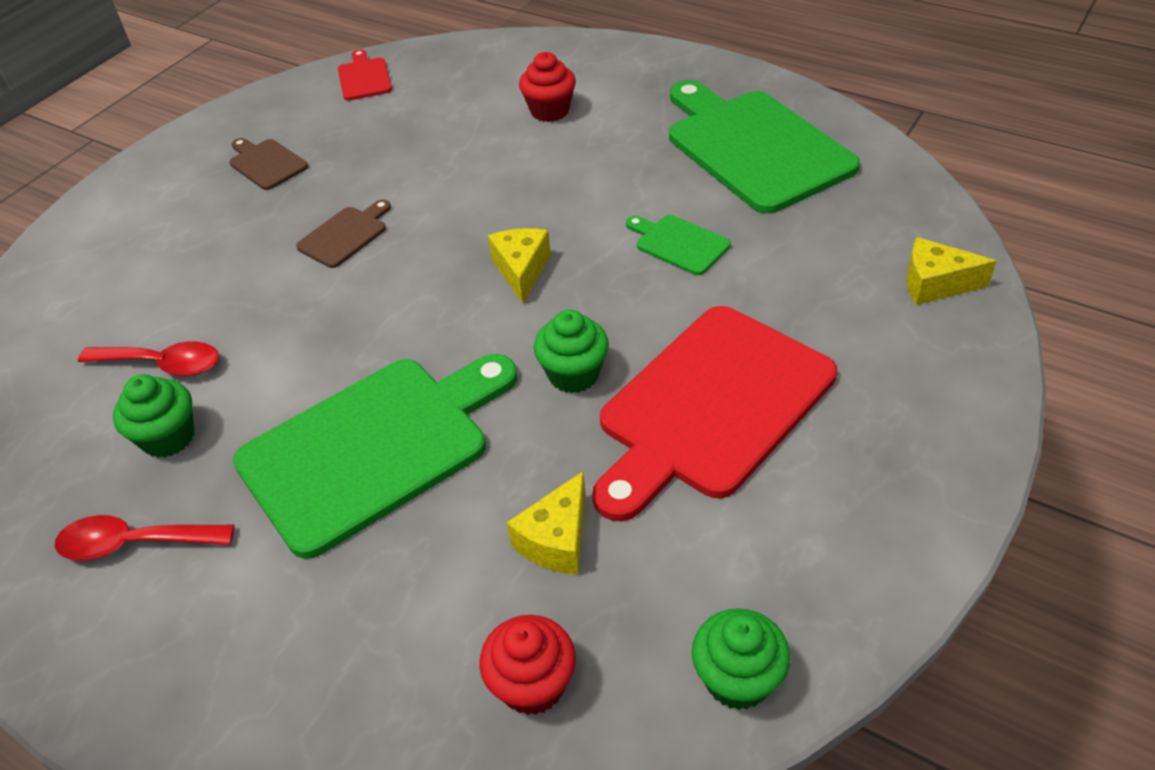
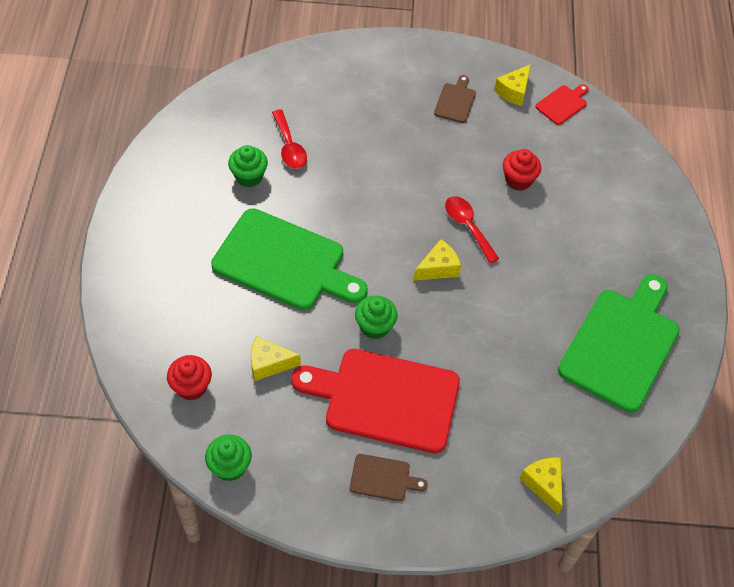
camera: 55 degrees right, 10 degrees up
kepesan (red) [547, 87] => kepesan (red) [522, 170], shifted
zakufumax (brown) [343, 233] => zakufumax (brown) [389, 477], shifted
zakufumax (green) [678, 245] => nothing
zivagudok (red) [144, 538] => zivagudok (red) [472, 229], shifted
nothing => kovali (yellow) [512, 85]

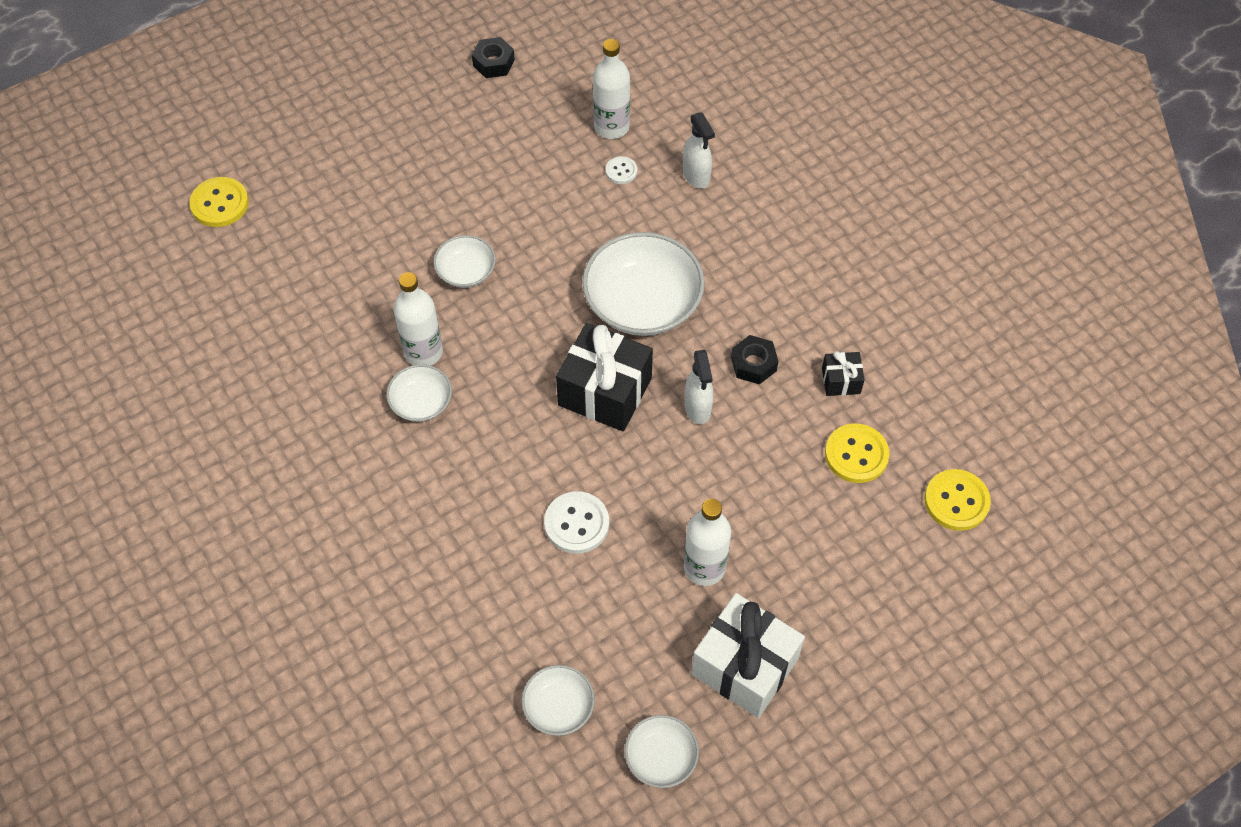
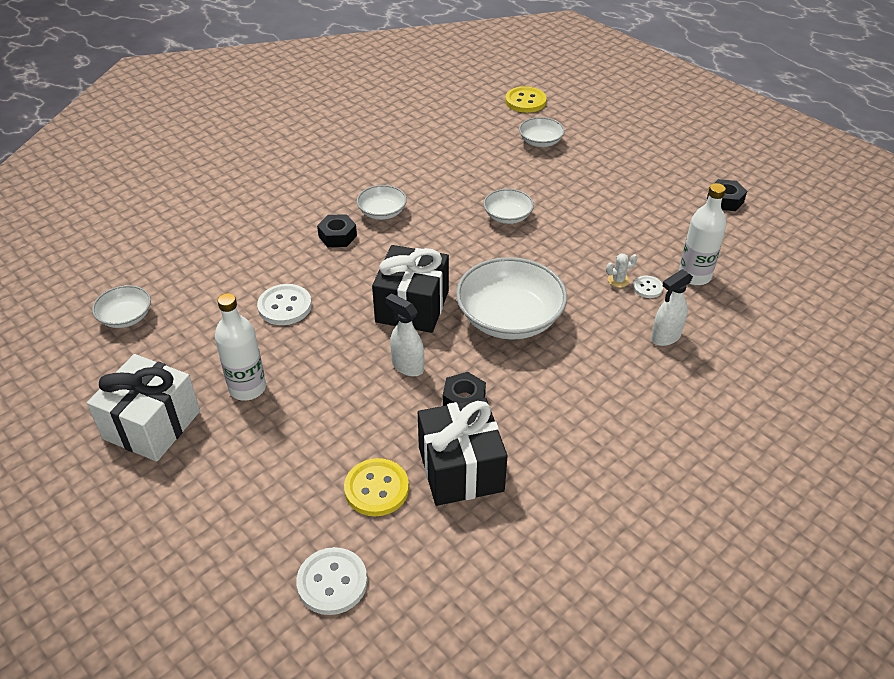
camera: 80 degrees right, 15 degrees down
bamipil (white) [418, 319] => nothing
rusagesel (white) [698, 387] => rusagesel (white) [404, 334], 60 degrees clockwise
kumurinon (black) [843, 373] => kumurinon (black) [463, 452], x2.08
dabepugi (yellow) [957, 500] => dabepugi (white) [331, 581]
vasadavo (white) [662, 751] => vasadavo (white) [542, 132], shifted
nothing => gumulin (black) [337, 230]
nothing => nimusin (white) [622, 270]

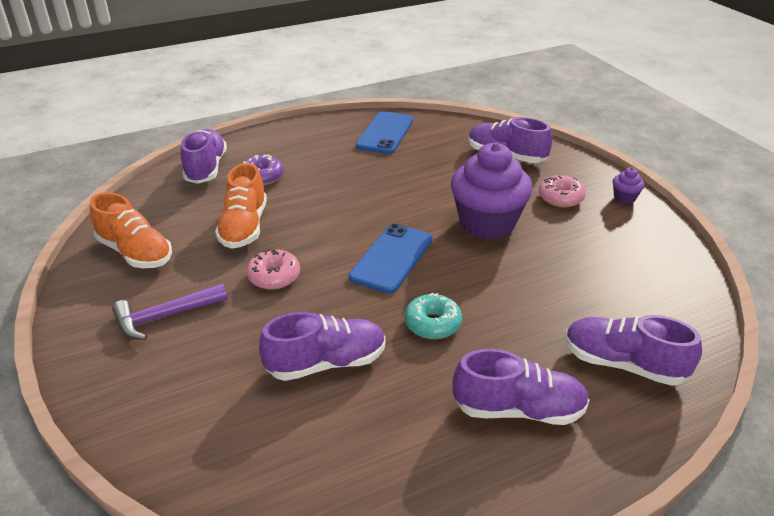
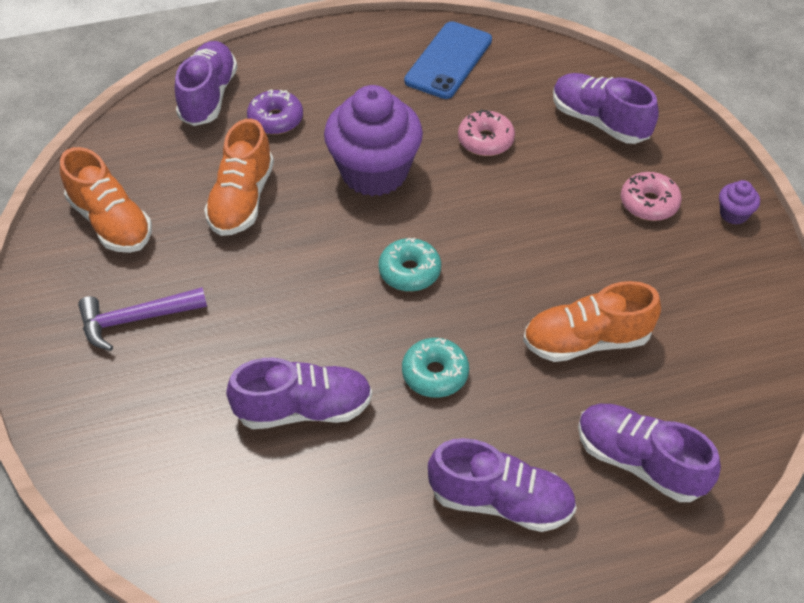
camera: 10 degrees right, 15 degrees up
kepesan (purple) [492, 191] => kepesan (purple) [373, 140], shifted
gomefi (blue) [390, 258] => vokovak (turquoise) [410, 264]
vokovak (pink) [273, 269] => vokovak (pink) [486, 132], shifted
nothing => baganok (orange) [592, 321]

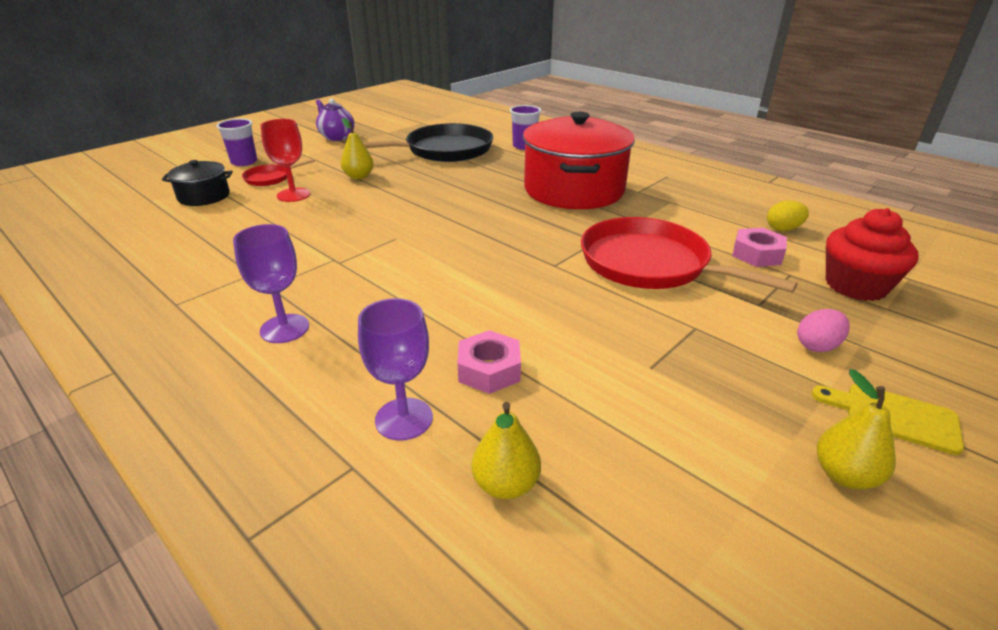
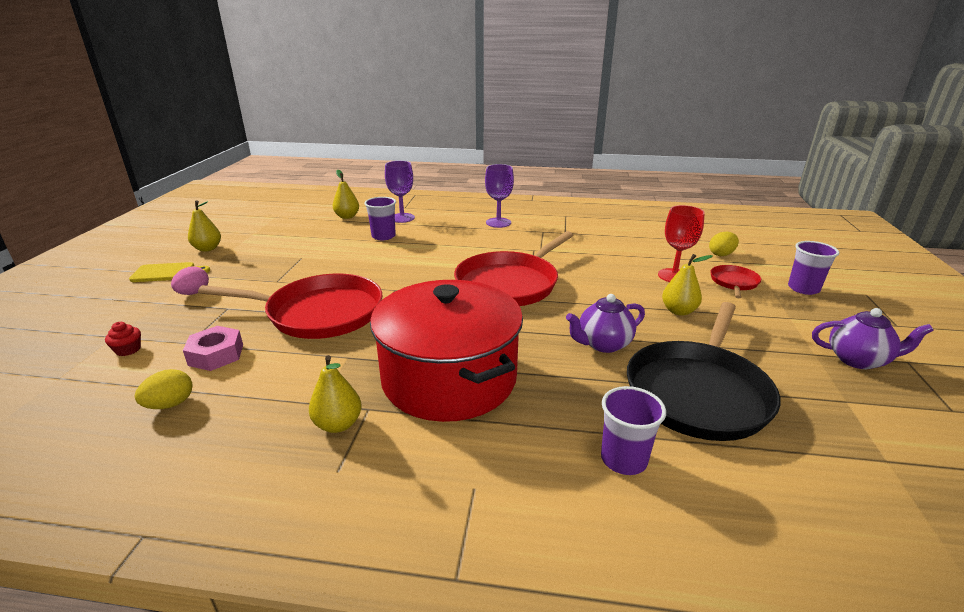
camera: 145 degrees right, 5 degrees down
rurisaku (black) [197, 183] => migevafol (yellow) [724, 244]
kepesan (red) [872, 254] => kepesan (red) [123, 339], x0.42
gumulin (pink) [489, 362] => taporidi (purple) [380, 218]
nothing => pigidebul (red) [513, 268]
nothing => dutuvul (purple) [605, 323]
nothing => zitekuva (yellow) [335, 394]

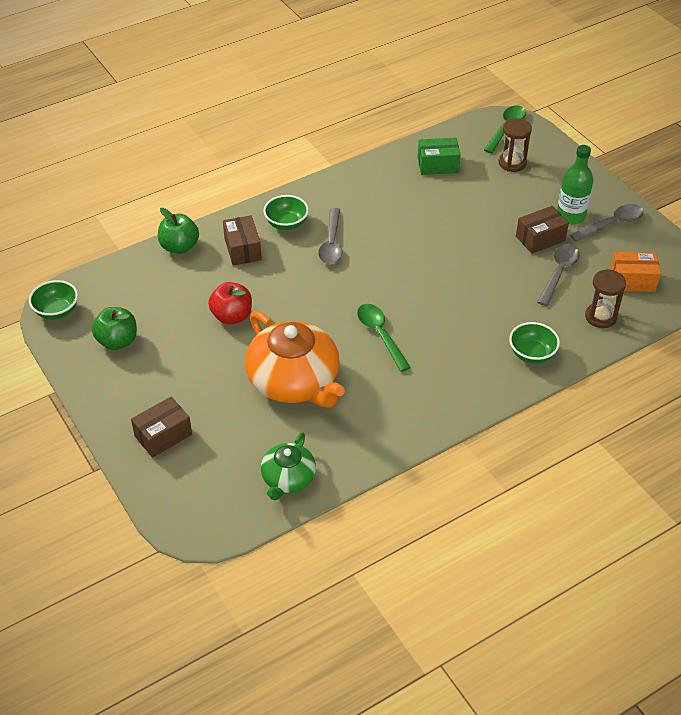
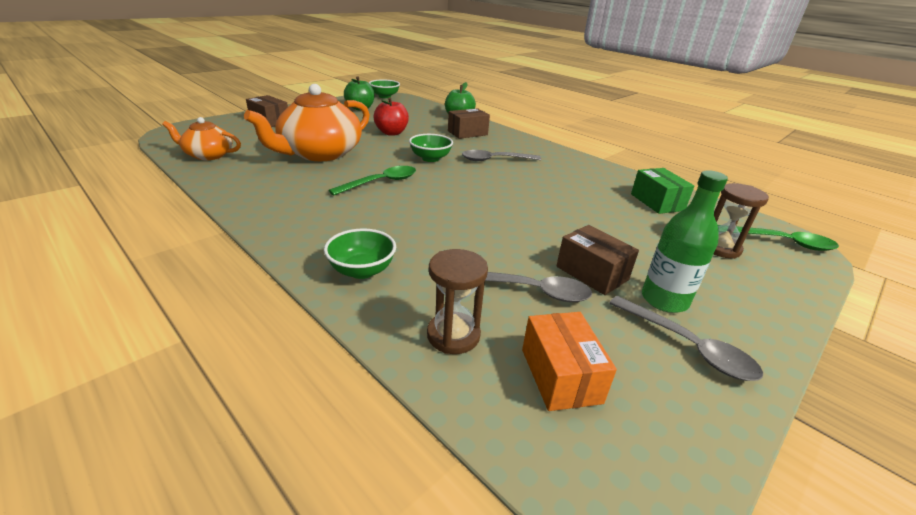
camera: 75 degrees right, 15 degrees down
vasadavo (green) [286, 212] => vasadavo (green) [431, 148], shifted
dutuvul (green) [288, 466] => dutuvul (orange) [201, 138]

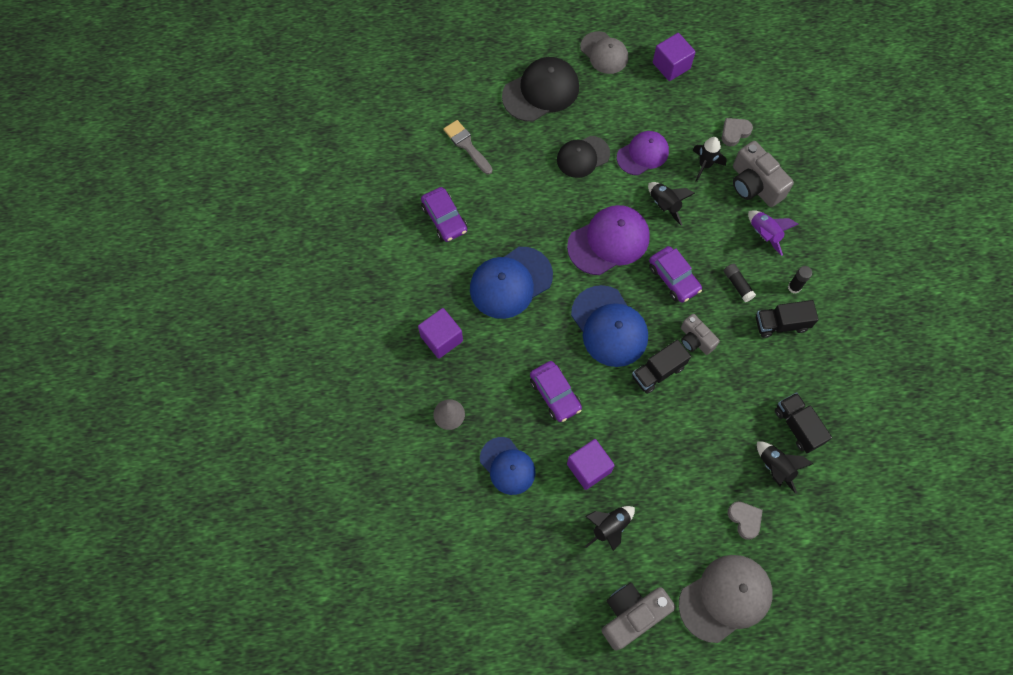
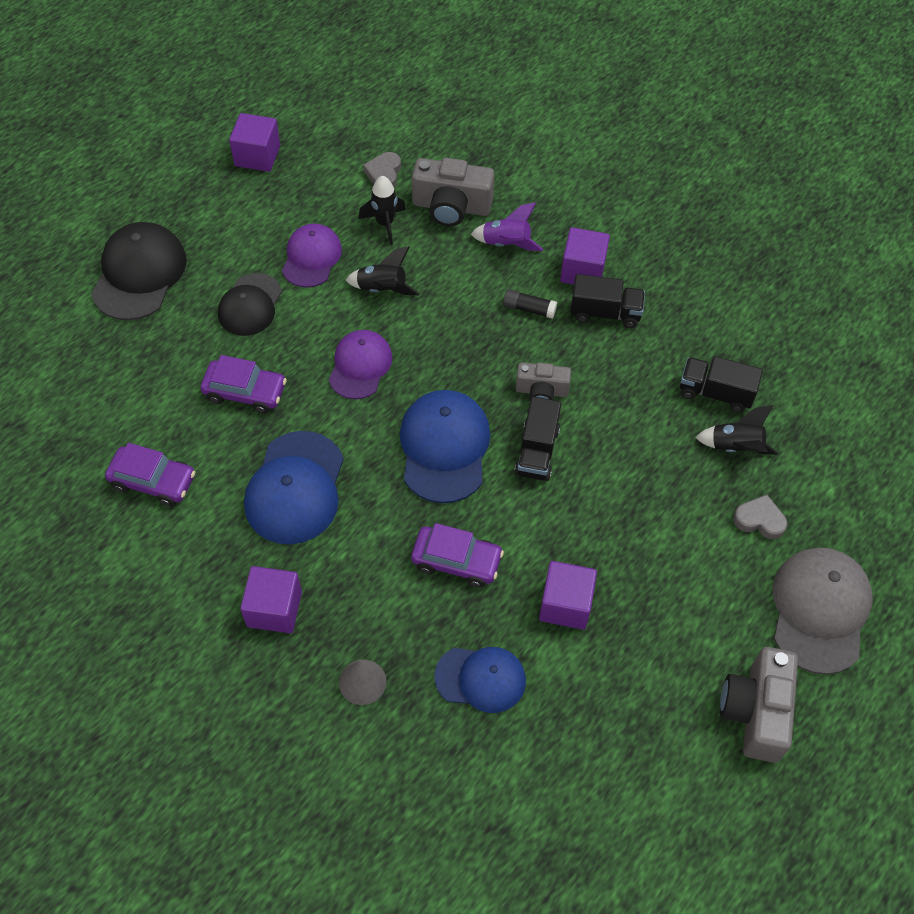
camera: 45 degrees left, 10 degrees down
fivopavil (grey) [604, 52] => nothing
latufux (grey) [468, 147] => nothing
fivopavil (purple) [608, 240] => fivopavil (purple) [361, 364], x0.66
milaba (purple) [675, 274] => milaba (purple) [243, 384], shifted
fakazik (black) [800, 279] => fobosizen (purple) [585, 256]
fivopavil (blue) [609, 326] => fivopavil (blue) [445, 446], 105 degrees counterclockwise
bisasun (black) [787, 319] => bisasun (black) [607, 301], 120 degrees counterclockwise
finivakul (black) [610, 528] => nothing

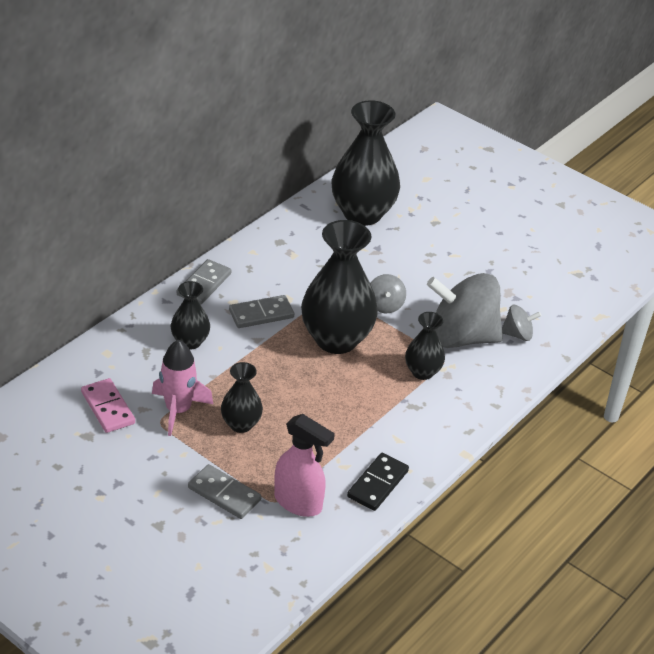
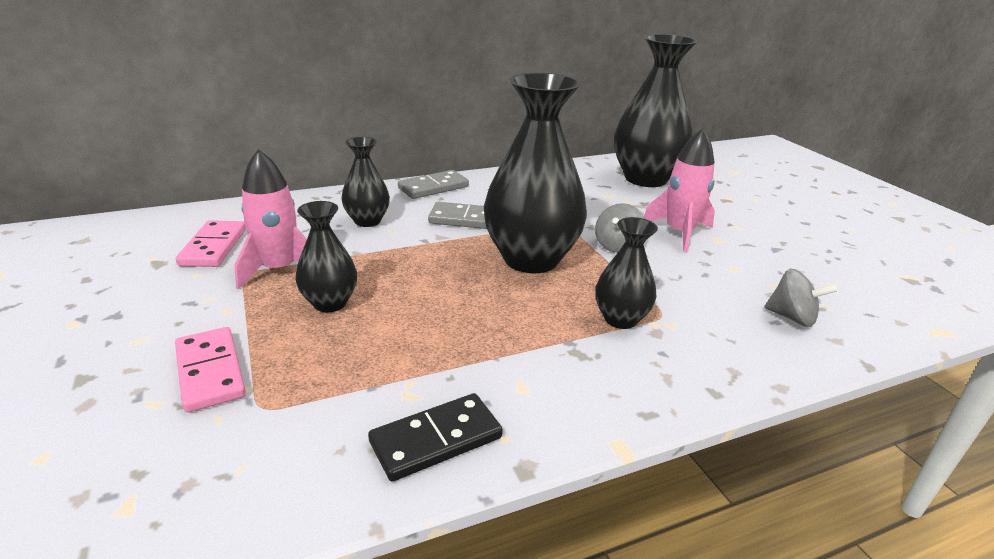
camera: 30 degrees right, 10 degrees down
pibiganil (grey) [465, 310] => nothing
rusagesel (pink) [304, 465] => nothing
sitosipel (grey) [225, 491] => sitosipel (pink) [210, 369]
nothing => finivakul (pink) [679, 190]

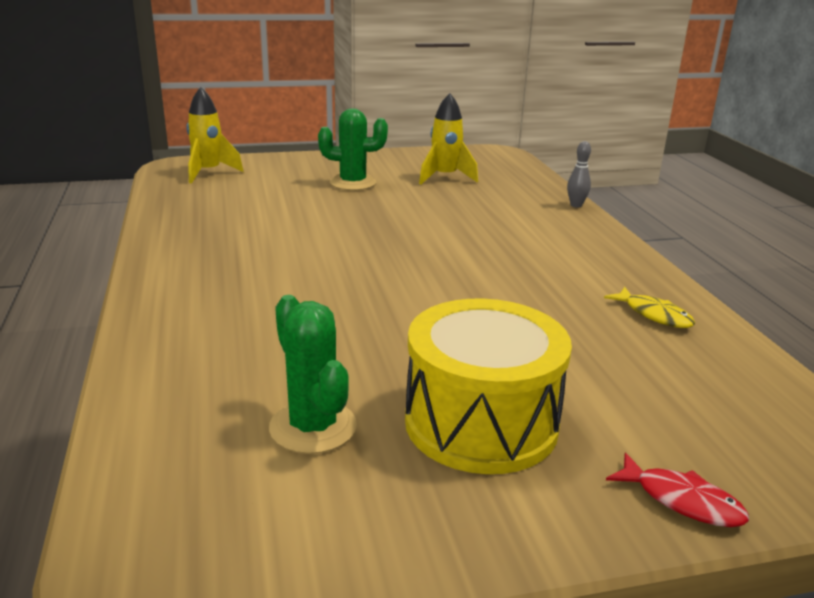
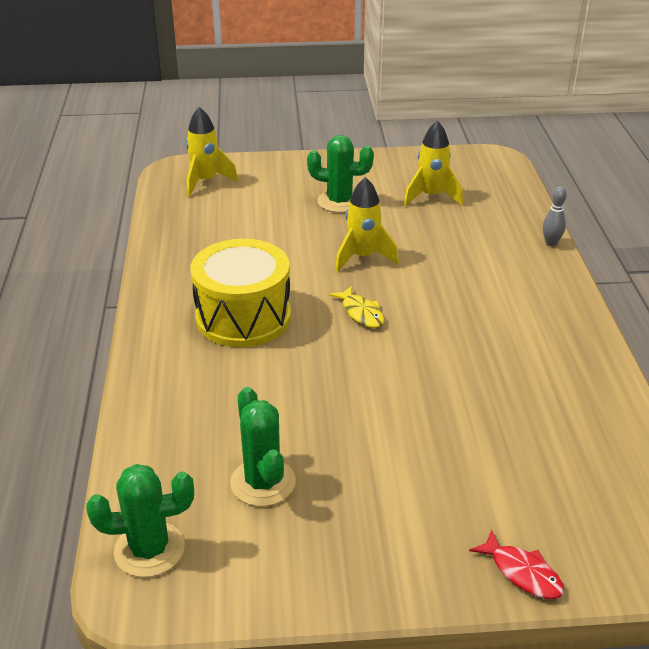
camera: 10 degrees right, 10 degrees up
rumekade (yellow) [649, 307] => rumekade (yellow) [356, 307], shifted
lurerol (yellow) [488, 386] => lurerol (yellow) [241, 293], shifted
nothing => finivakul (yellow) [367, 224]
nothing => nimusin (green) [140, 520]

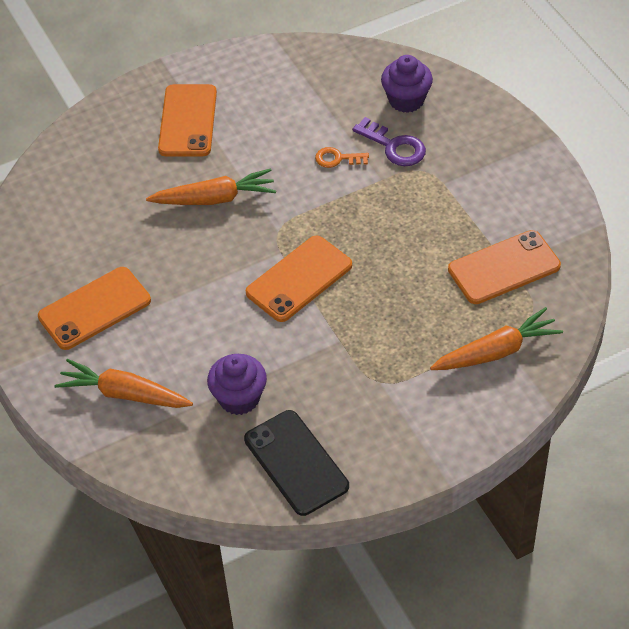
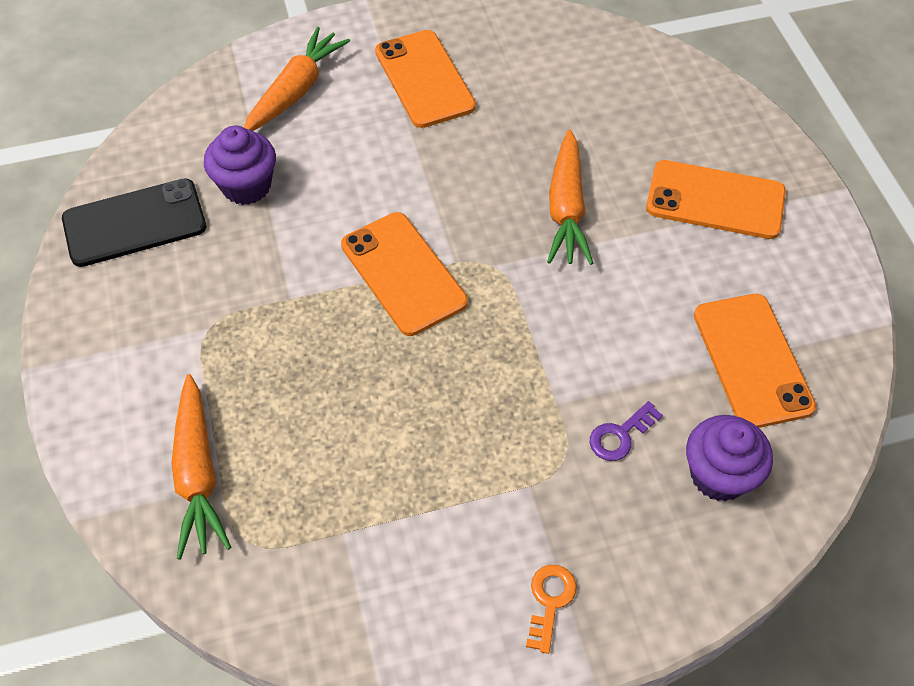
camera: 100 degrees right, 5 degrees up
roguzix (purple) [389, 141] => roguzix (purple) [626, 431], x0.66
roguzix (orange) [342, 157] => roguzix (orange) [551, 609], shifted
gomefi (orange) [504, 267] => gomefi (orange) [755, 361], shifted

